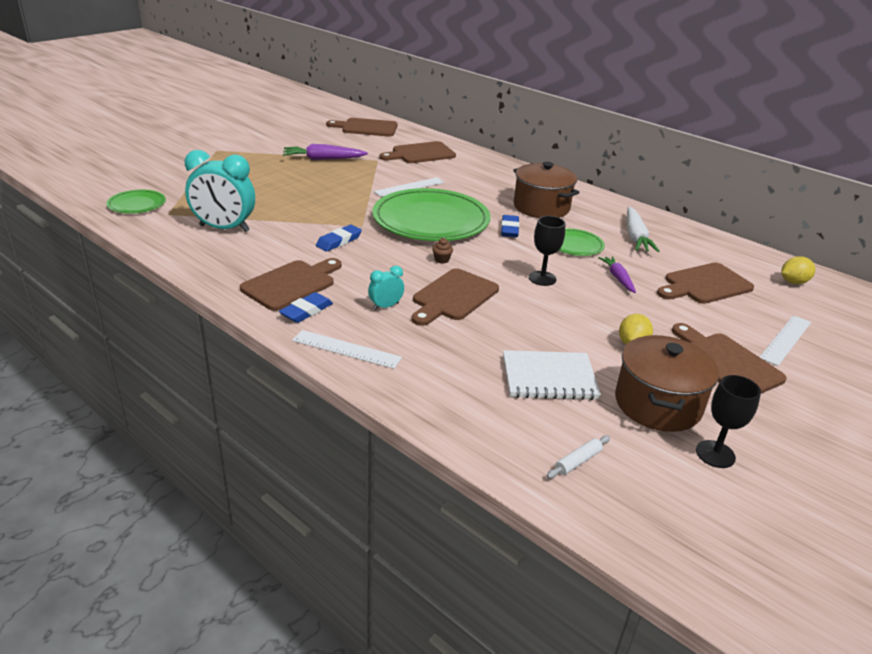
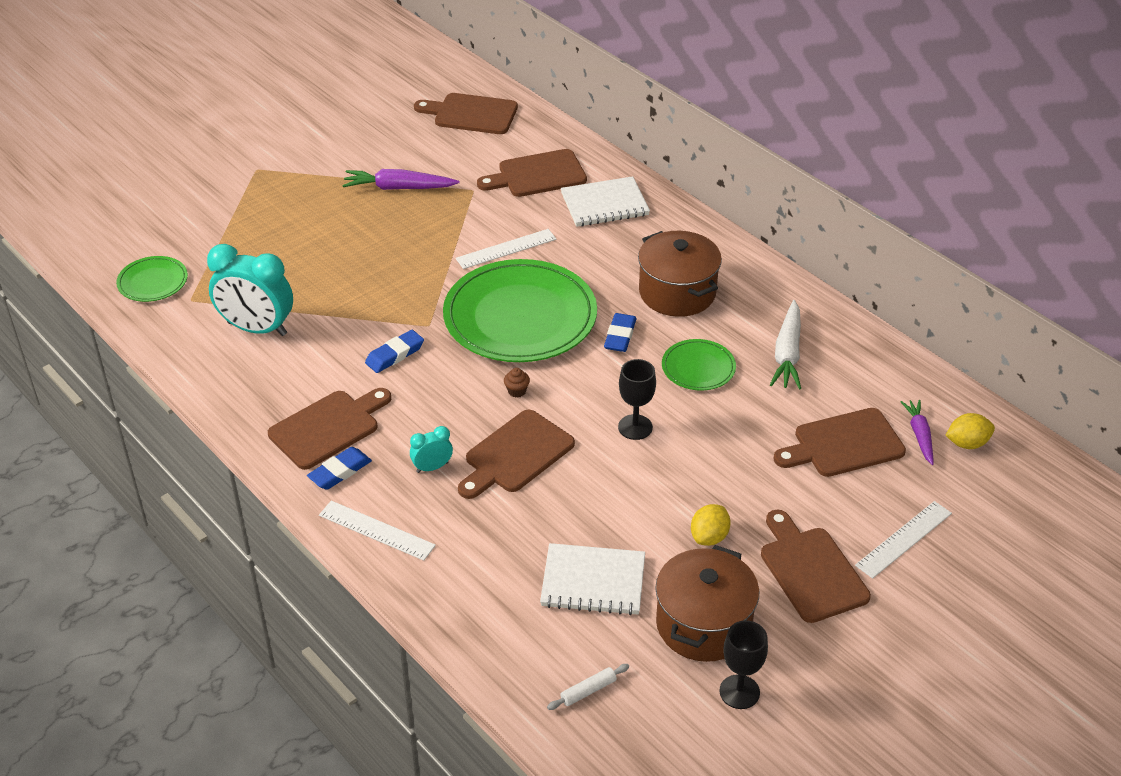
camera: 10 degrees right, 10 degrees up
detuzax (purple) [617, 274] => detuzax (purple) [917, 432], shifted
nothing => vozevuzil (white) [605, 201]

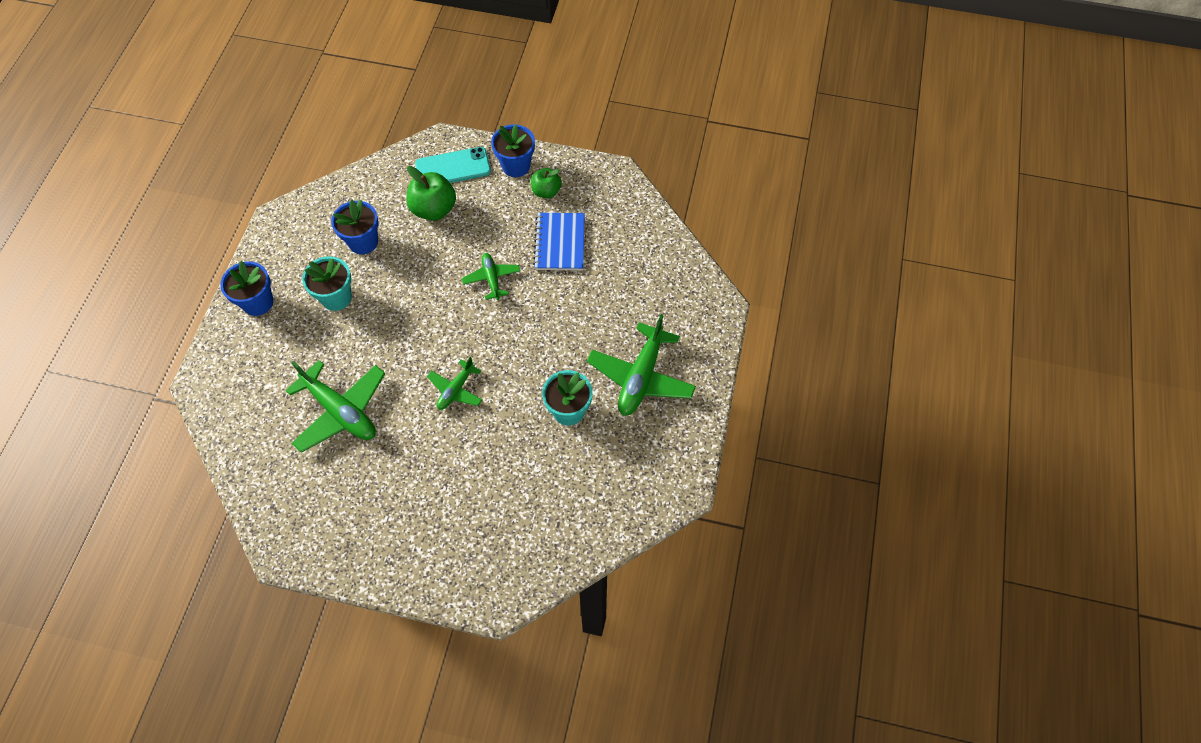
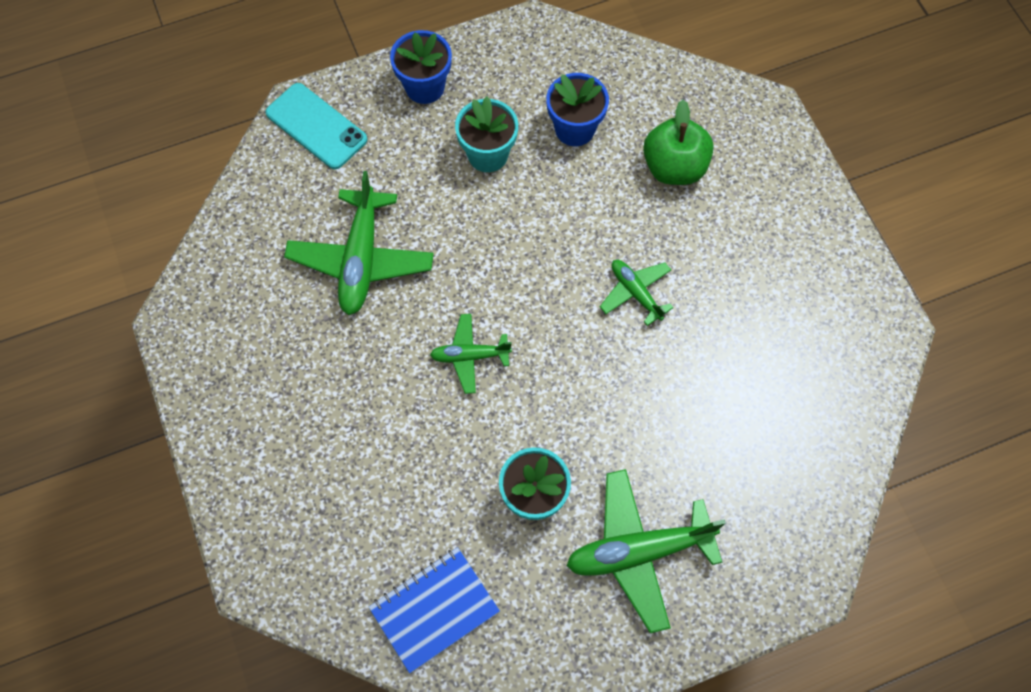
camera: 55 degrees right, 5 degrees up
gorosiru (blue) [513, 150] => nothing
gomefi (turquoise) [453, 165] => gomefi (turquoise) [316, 126], shifted
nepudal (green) [546, 183] => nothing
vozevuzil (blue) [559, 242] => vozevuzil (blue) [434, 610], shifted
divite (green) [491, 276] => divite (green) [637, 293], 75 degrees counterclockwise

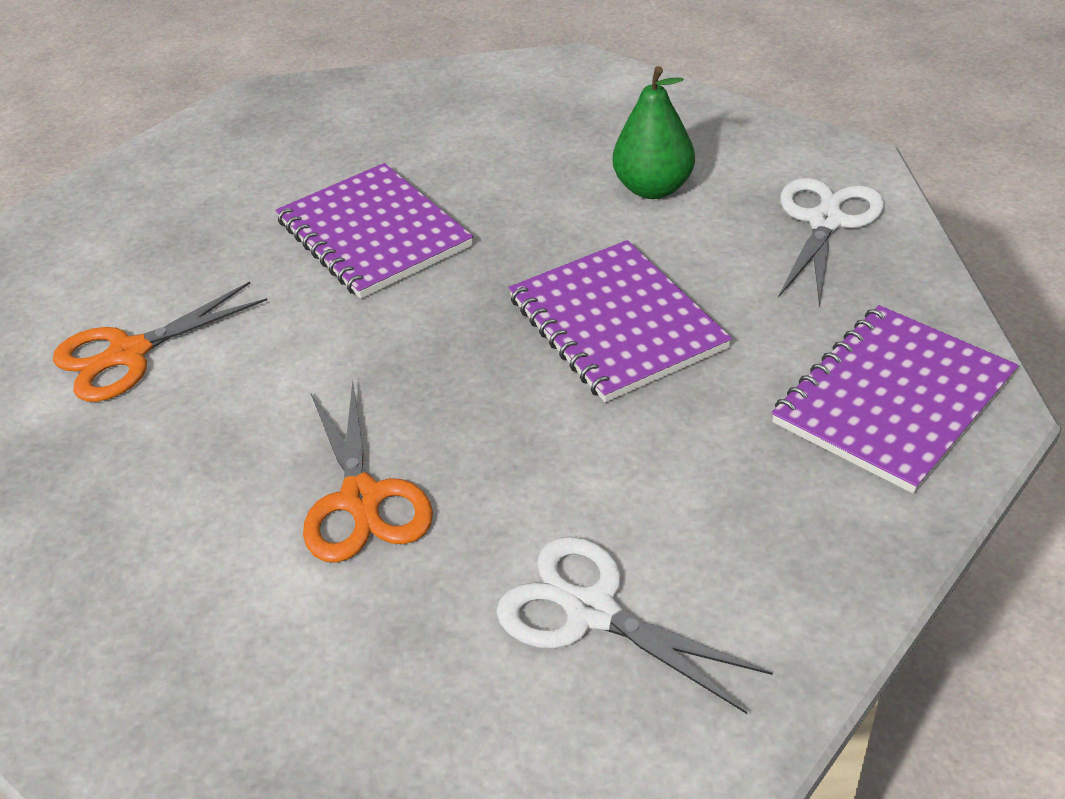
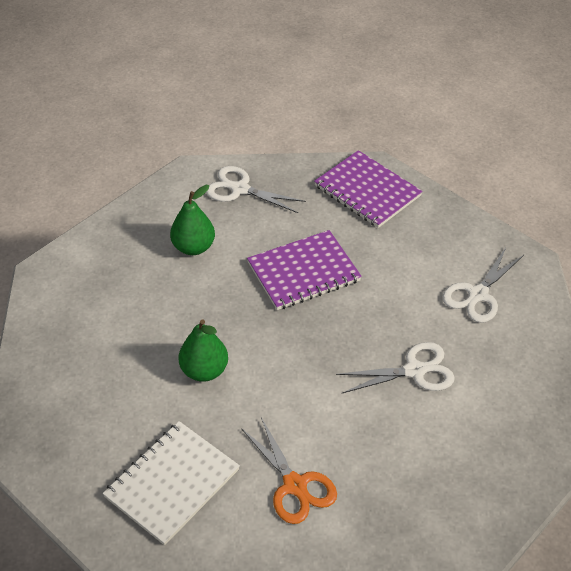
camera: 90 degrees left, 5 degrees up
vozevuzil (purple) [374, 231] => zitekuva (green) [203, 350]
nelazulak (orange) [368, 472] => nelazulak (white) [395, 367]
nothing => vozevuzil (white) [171, 483]

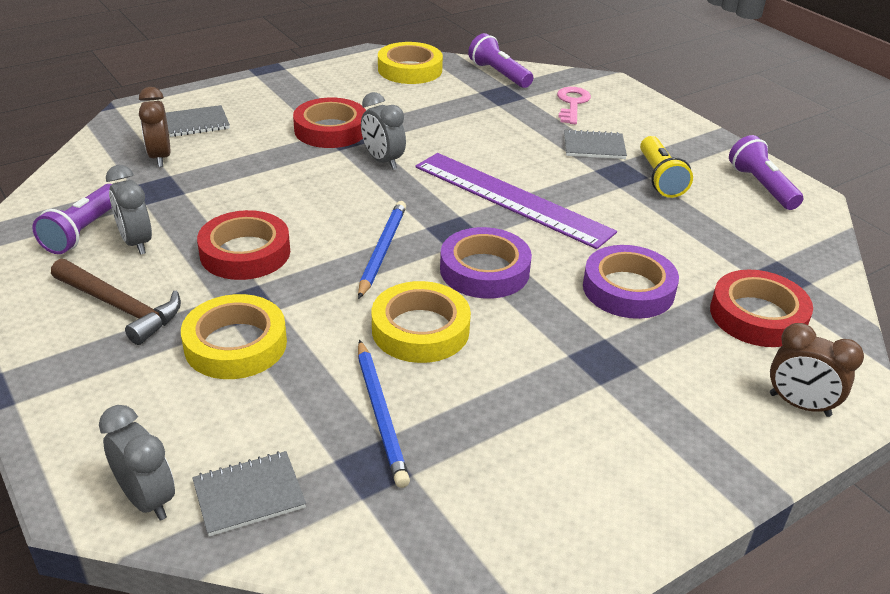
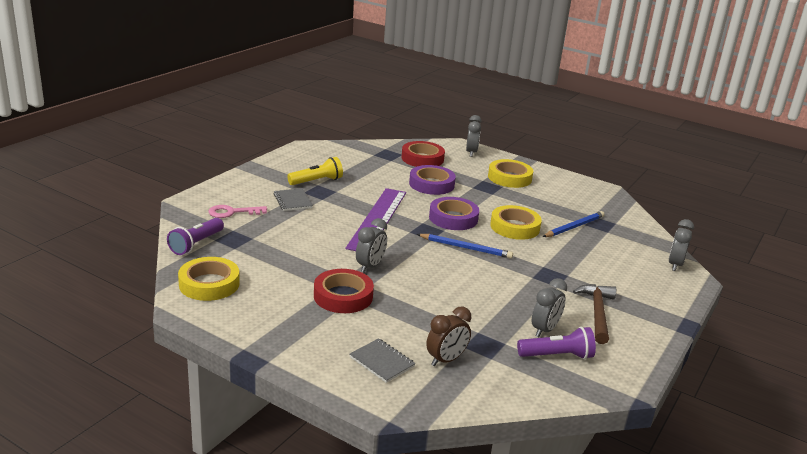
camera: 115 degrees left, 10 degrees down
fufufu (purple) [766, 172] => nothing
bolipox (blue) [382, 250] => bolipox (blue) [465, 246], 150 degrees counterclockwise
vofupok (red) [243, 245] => nothing
vofupok (yellow) [234, 336] => vofupok (yellow) [510, 173], shifted
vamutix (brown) [817, 370] => vamutix (grey) [474, 136]
vozevuzil (grey) [249, 494] => nothing

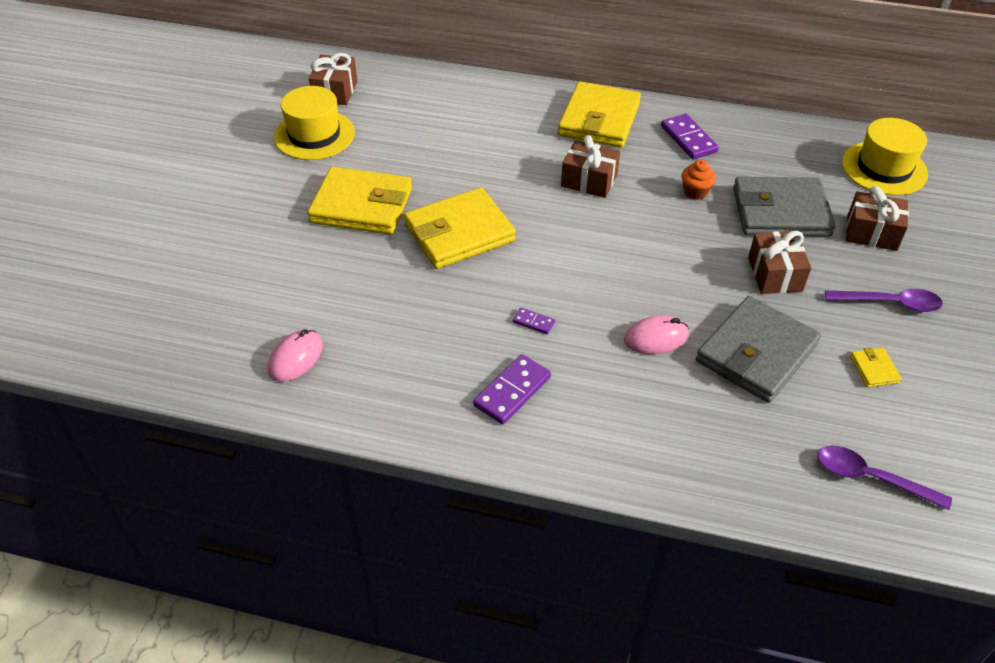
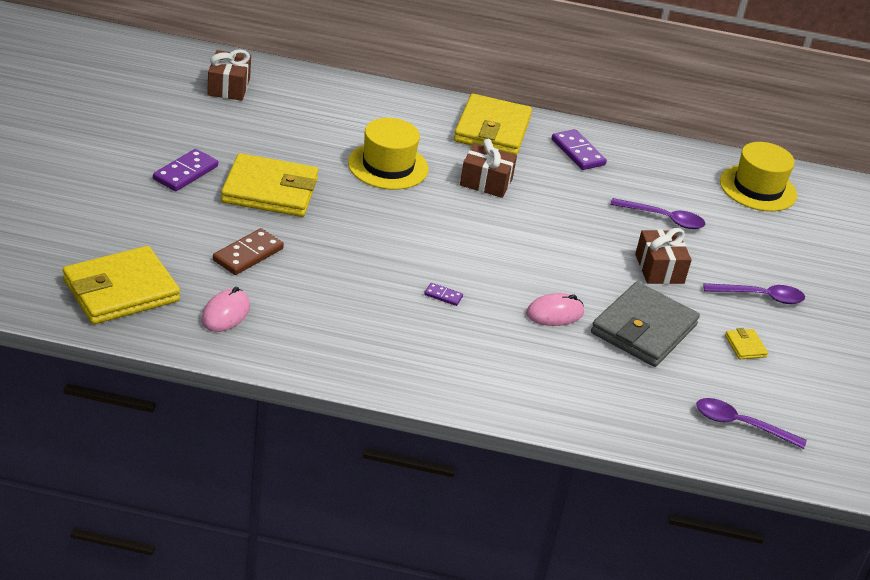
camera: 10 degrees left, 10 degrees down
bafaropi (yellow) [314, 123] => bafaropi (yellow) [388, 154], shifted
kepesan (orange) [699, 180] => nothing
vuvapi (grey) [784, 207] => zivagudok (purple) [657, 213]
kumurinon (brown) [877, 218] => nothing
vuvapi (yellow) [460, 228] => vuvapi (yellow) [121, 285], shifted
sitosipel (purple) [512, 389] => sitosipel (purple) [185, 170], shifted
nothing => sitosipel (brown) [248, 251]

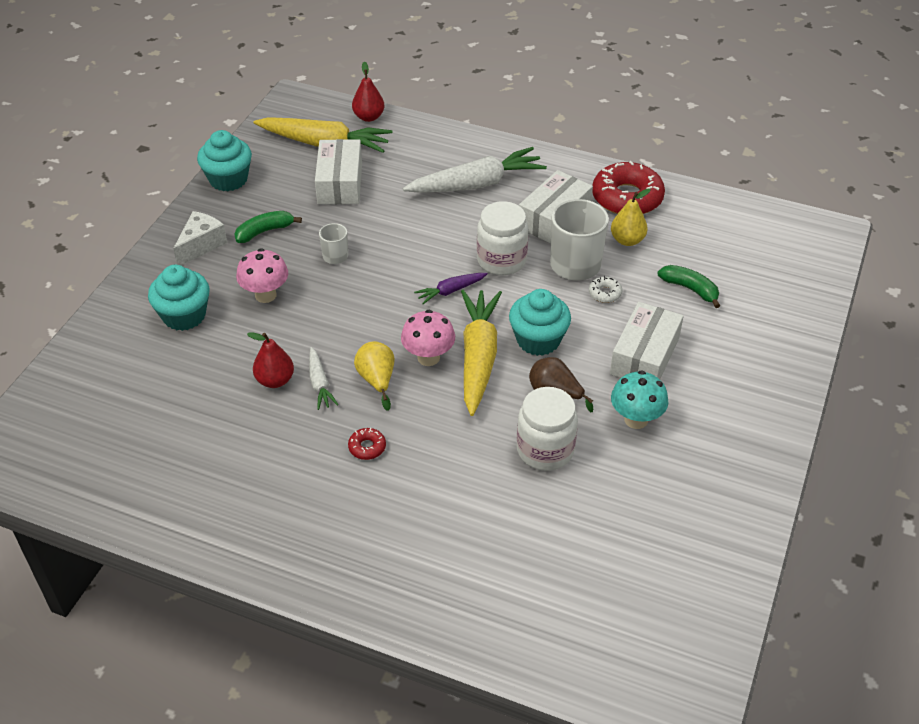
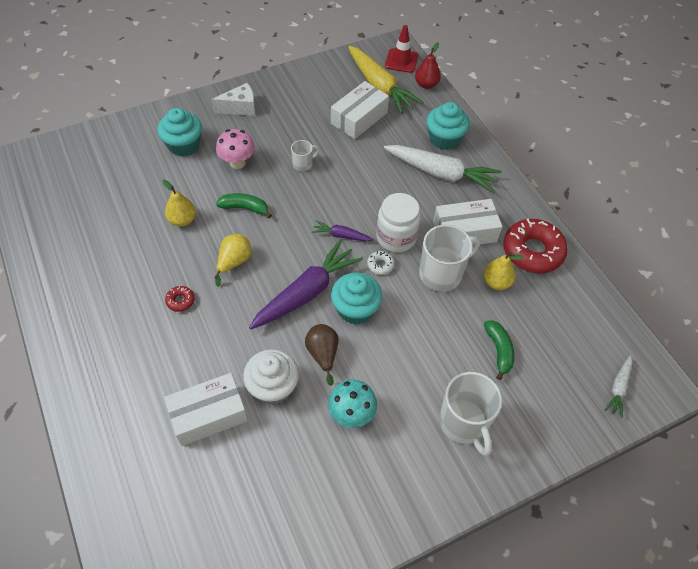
camera: 40 degrees right, 10 degrees up
kepesan (turquoise) [224, 160] => kepesan (turquoise) [448, 126], shifted
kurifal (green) [268, 227] => kurifal (green) [244, 205], shifted
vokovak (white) [605, 289] => vokovak (white) [381, 263], shifted
detuzax (yellow) [481, 353] => detuzax (purple) [306, 284]
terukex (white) [647, 340] => terukex (white) [206, 409], shifted
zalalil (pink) [428, 338] => nothing
zitekuva (red) [270, 360] => zitekuva (yellow) [179, 203]
detuzax (white) [324, 378] => detuzax (white) [618, 387], shifted
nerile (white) [547, 429] => kepesan (white) [271, 377]
nothing => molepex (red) [401, 49]
nothing => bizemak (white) [470, 414]

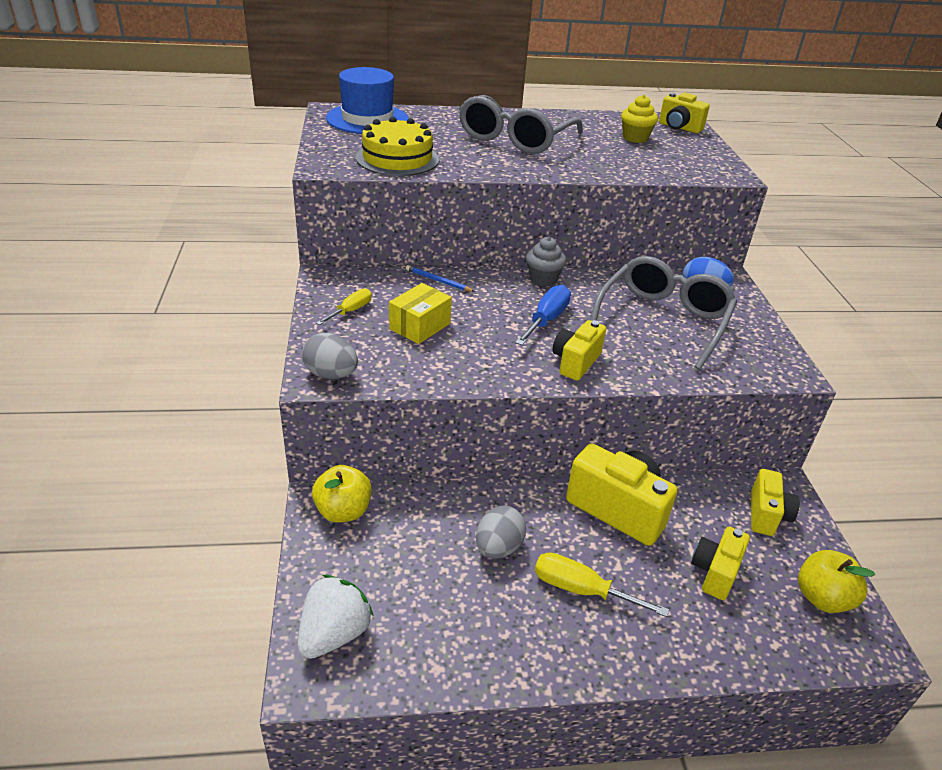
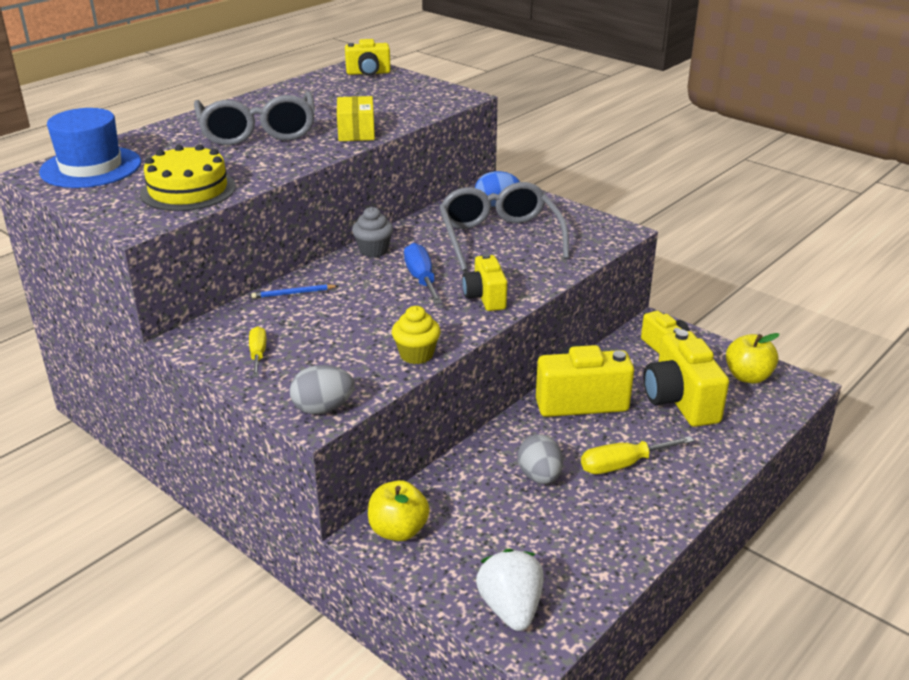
camera: 40 degrees left, 5 degrees down
kepesan (yellow) [639, 119] => kepesan (yellow) [416, 335], shifted
terukex (yellow) [420, 313] => terukex (yellow) [356, 118], shifted
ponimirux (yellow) [720, 563] => ponimirux (yellow) [686, 378], x1.65

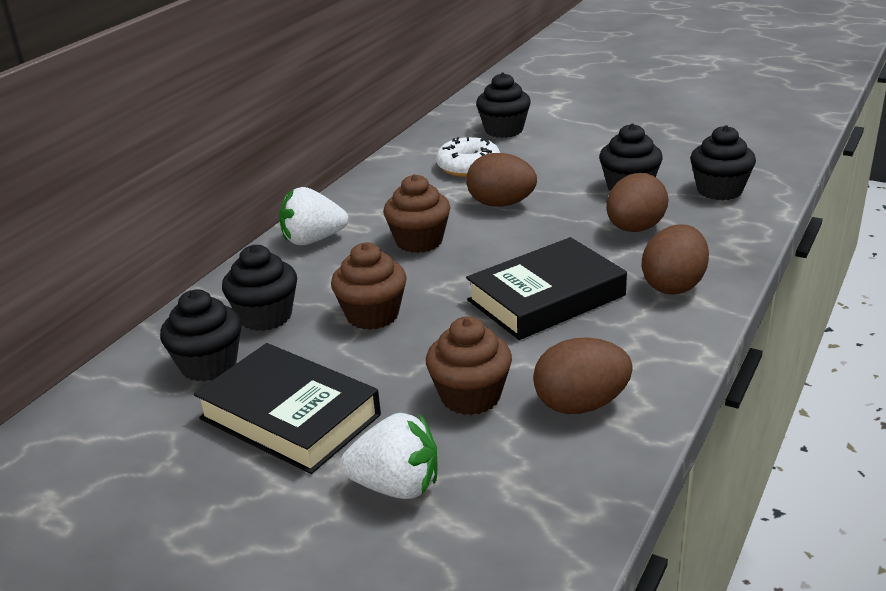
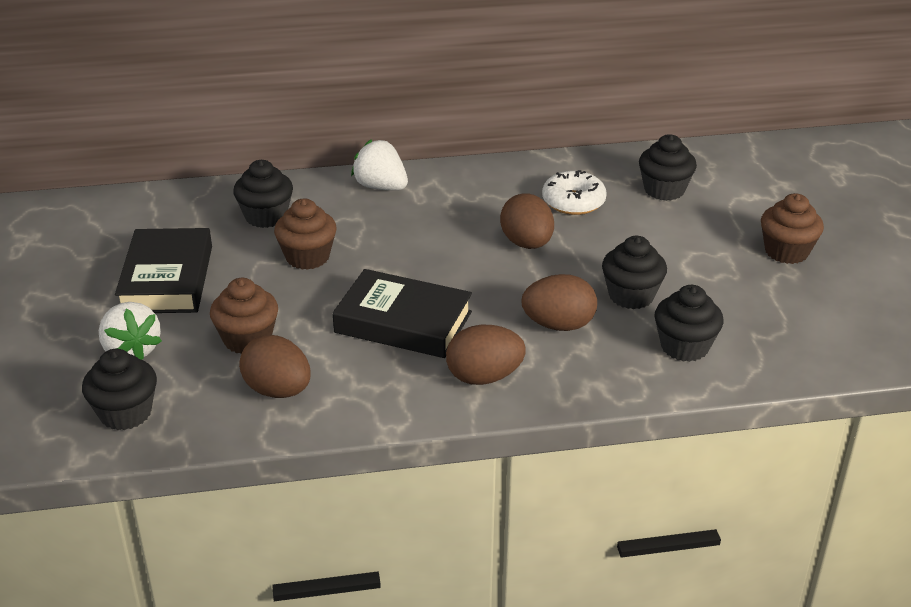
camera: 50 degrees right, 5 degrees up
kepesan (brown) [417, 213] => kepesan (brown) [792, 228], shifted
kepesan (black) [201, 335] => kepesan (black) [119, 389], shifted

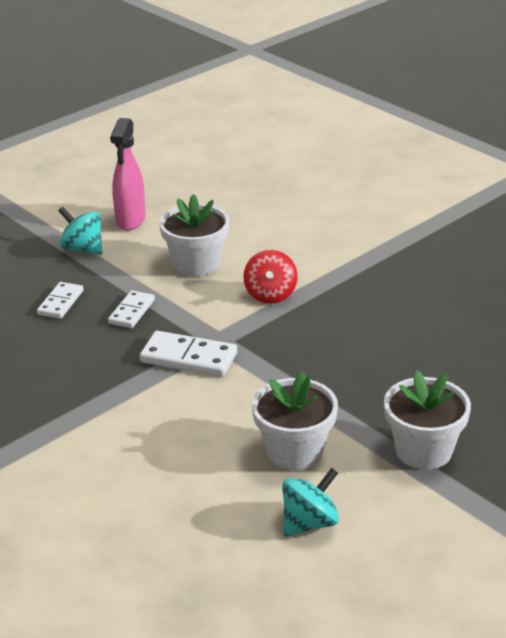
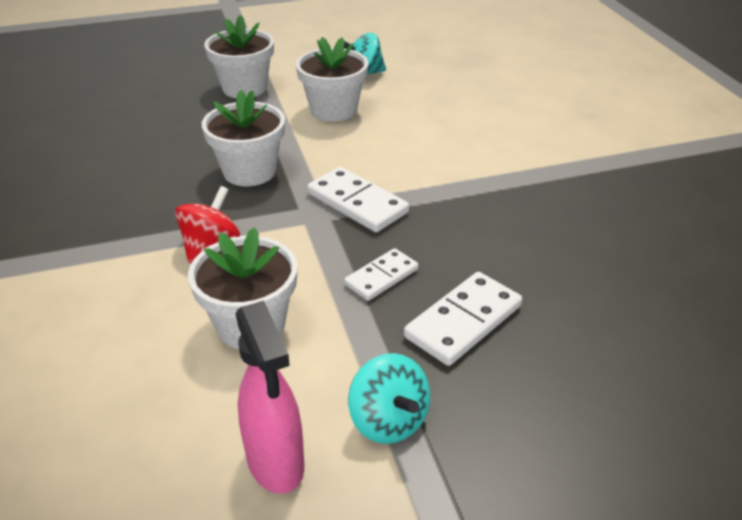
camera: 155 degrees left, 5 degrees up
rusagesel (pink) [128, 174] => rusagesel (pink) [270, 397], 120 degrees clockwise
sitosipel (white) [60, 300] => sitosipel (white) [463, 319], x1.55
nothing => gorosiru (white) [243, 138]

